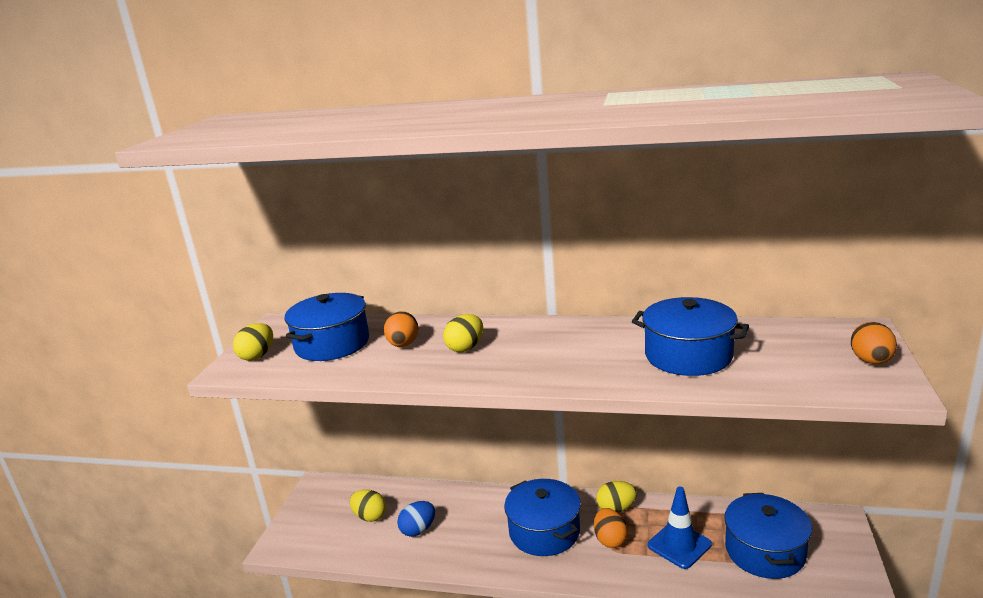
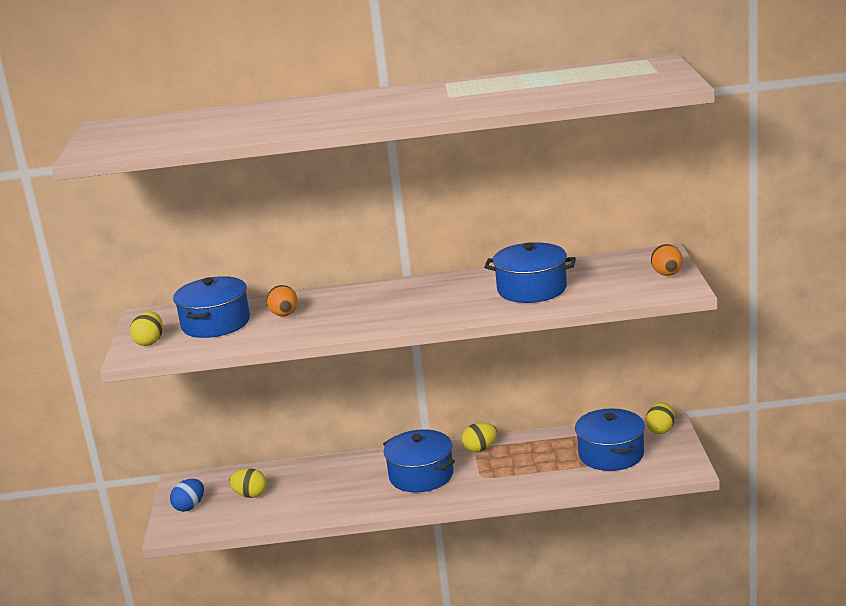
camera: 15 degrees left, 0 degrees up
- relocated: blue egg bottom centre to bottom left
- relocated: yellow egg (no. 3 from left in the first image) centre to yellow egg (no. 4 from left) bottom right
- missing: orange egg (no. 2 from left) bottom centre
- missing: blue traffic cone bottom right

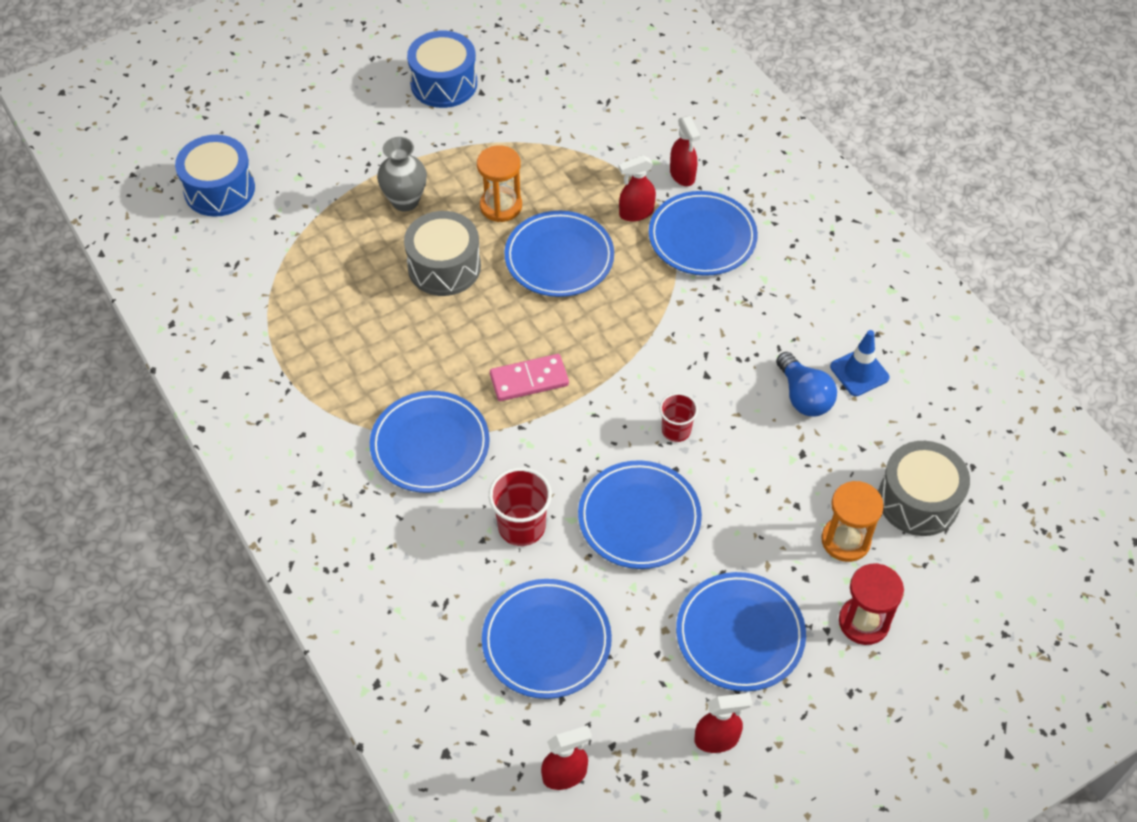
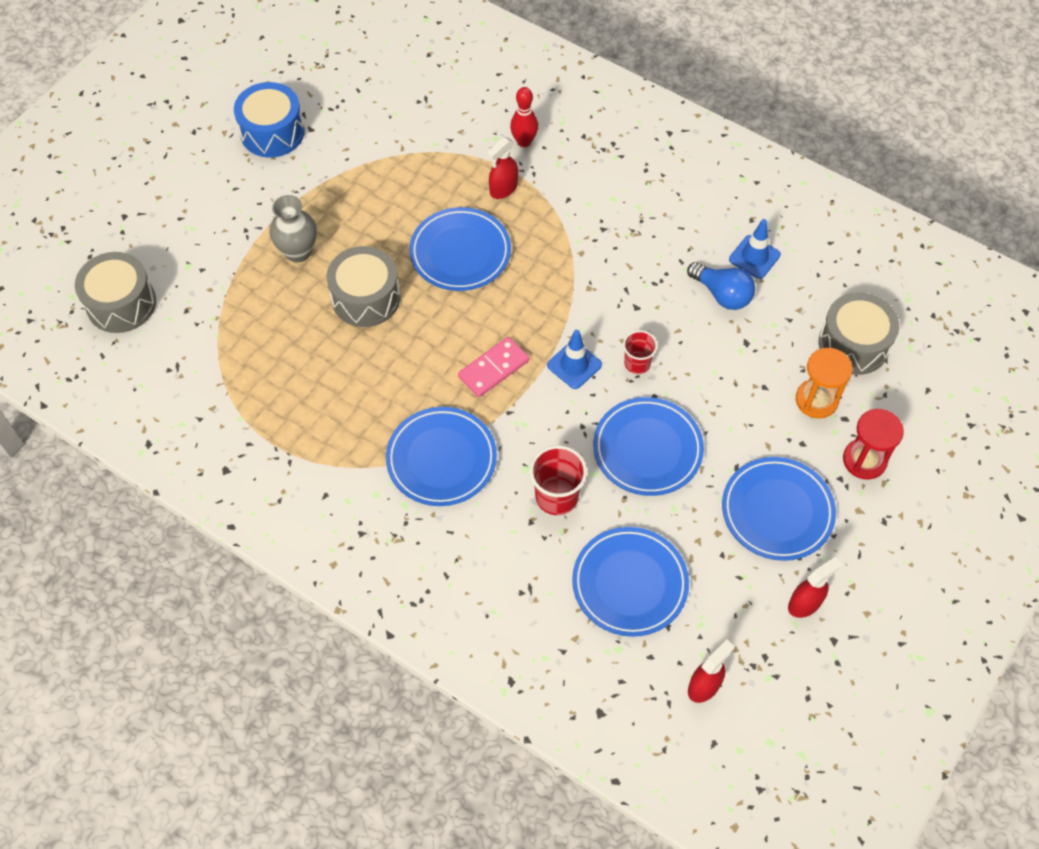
camera: 25 degrees left, 5 degrees up
- colour: blue drum (no. 1 from left) top left to grey drum (no. 1 from left) middle left
- missing: orange hourglass (no. 1 from left) top centre
- missing: blue plate (no. 5 from left) top centre
- exchanged: red spray bottle (no. 3 from left) top centre to red bowling pin top centre
- appeared: blue traffic cone (no. 1 from left) centre

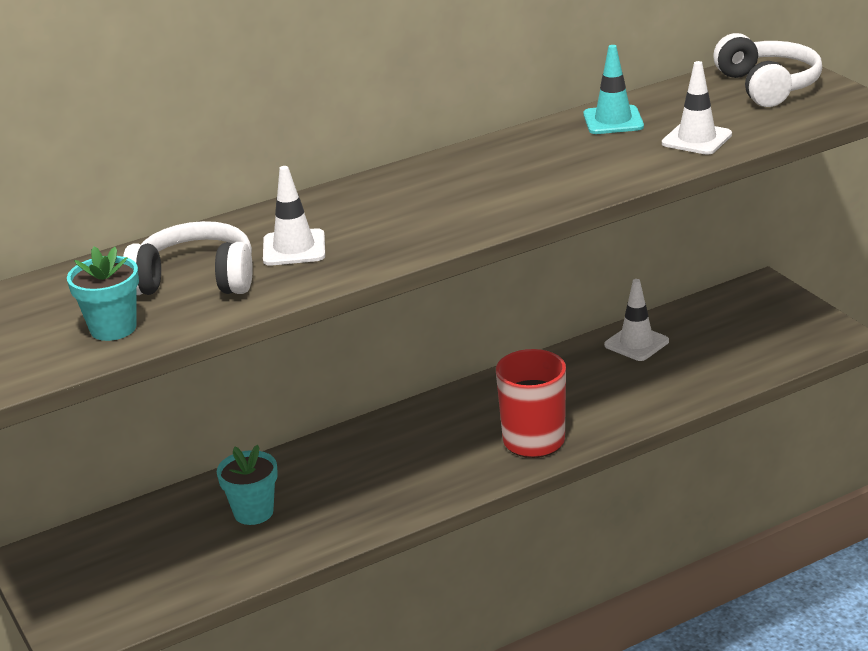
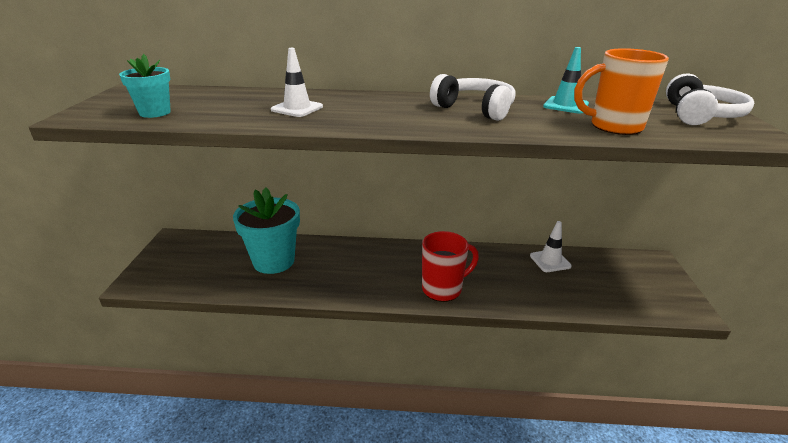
camera: 30 degrees right, 0 degrees up
- relocated: white headphones (no. 1 from left) middle left to top centre
- size: turquoise flower pot (no. 2 from left) bottom left = centre x1.81
- exchanged: white traffic cone (no. 3 from left) top right to orange mug top right

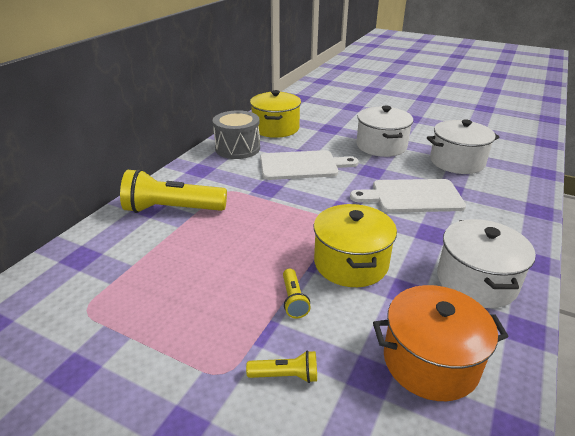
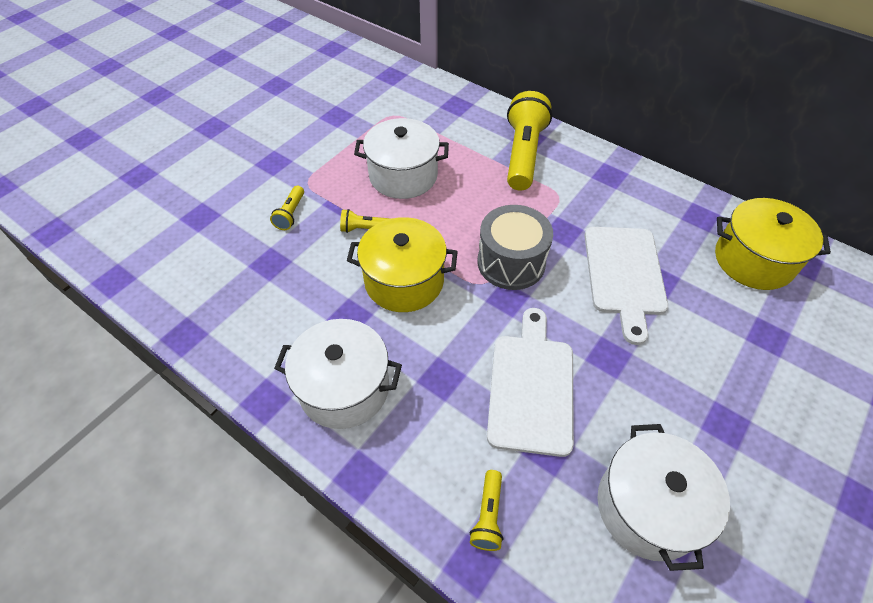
camera: 100 degrees right, 20 degrees up
- relocated: grey drum top centre to centre
- relocated: white pot (no. 1 from left in the first image) top right to white pot (no. 2 from left) top centre
- missing: orange pot bottom right
- appeared: yellow flashlight (no. 3 from left) bottom centre

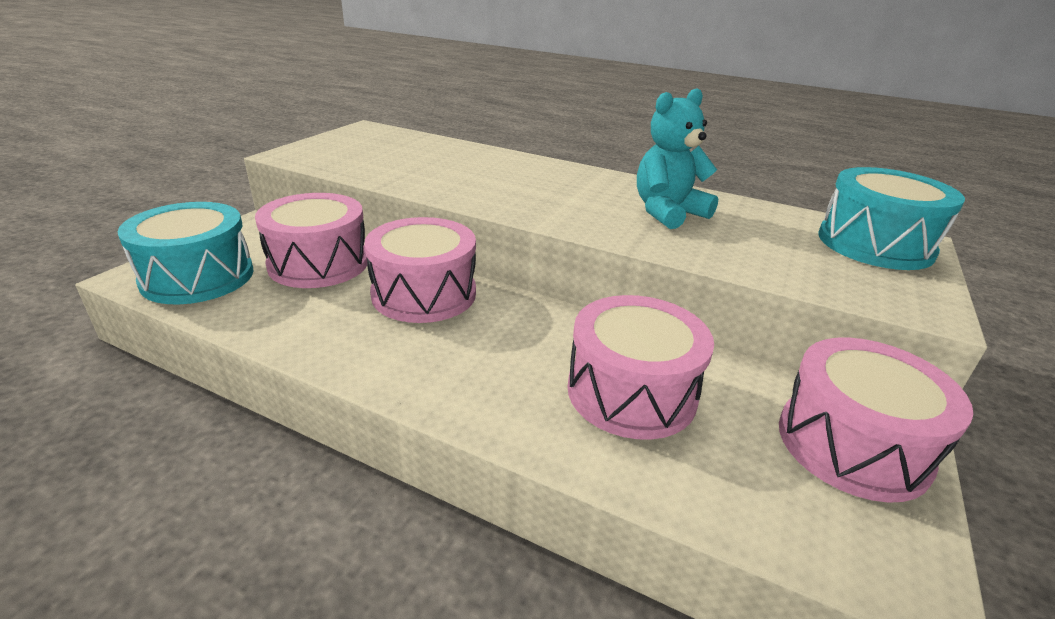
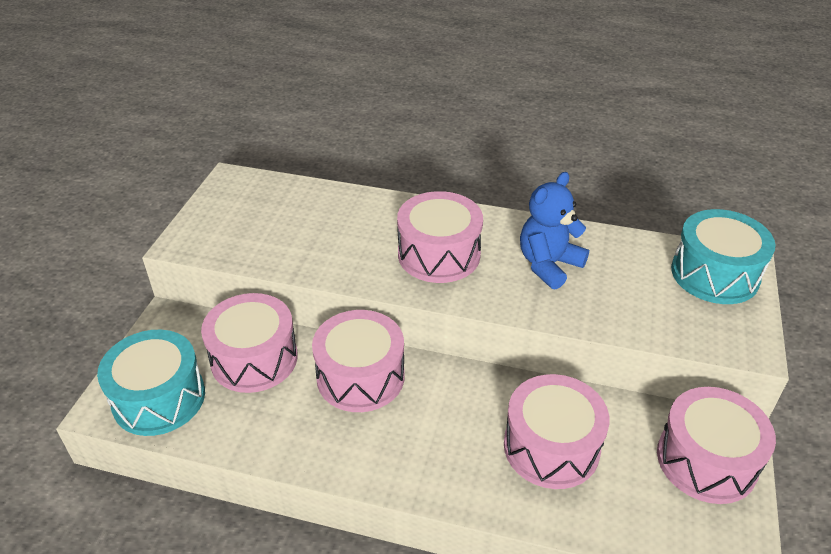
camera: 10 degrees left, 10 degrees up
- colour: turquoise teddy bear top centre to blue teddy bear middle right
- appeared: pink drum (no. 3 from left) centre

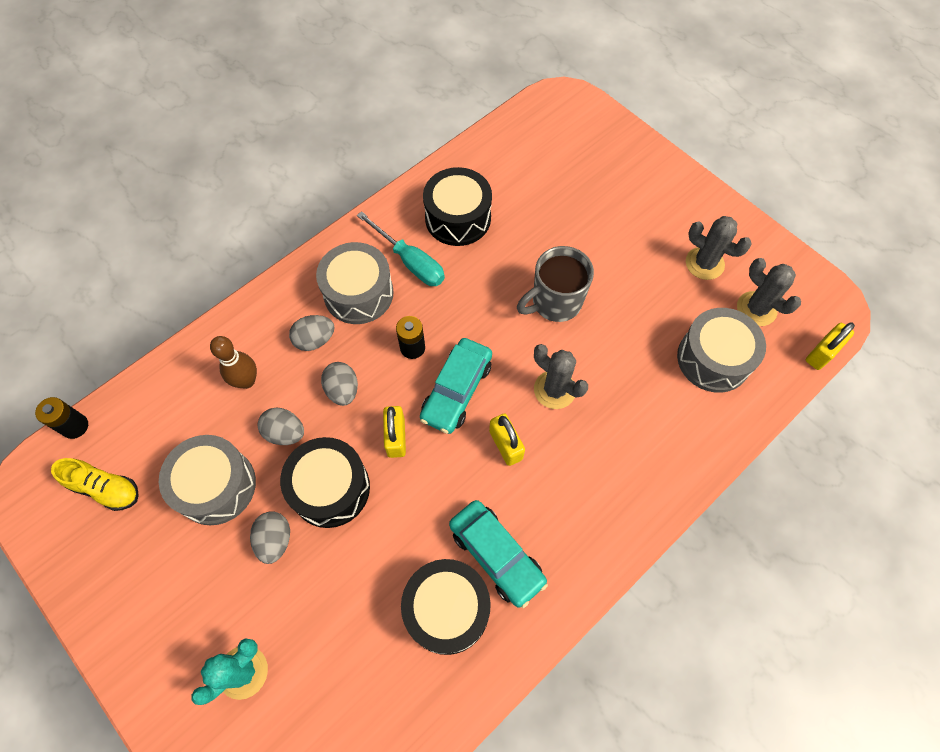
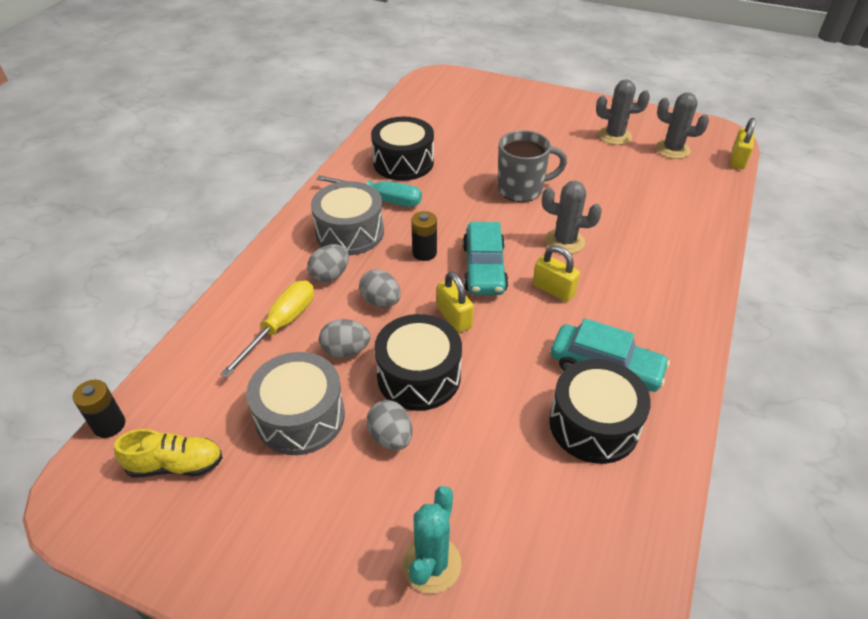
camera: 25 degrees left, 20 degrees down
- exchanged: brown bowling pin middle left to yellow screwdriver middle left
- spun: grey mug centre = top centre 135 degrees counterclockwise
- missing: grey drum (no. 3 from left) middle right

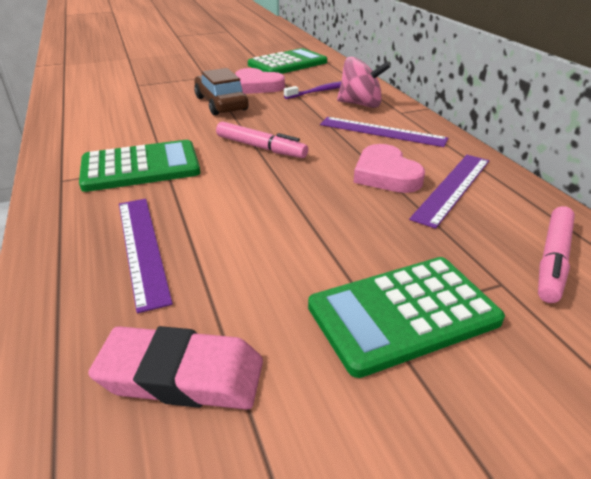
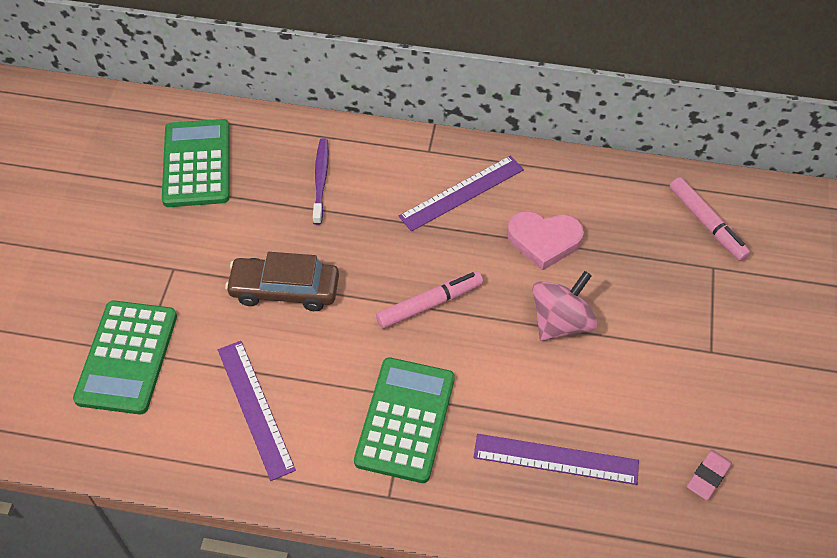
camera: 60 degrees left, 20 degrees up
- size: pink eraser bottom left = bottom right x0.56
- missing: pink heart (no. 1 from left) top centre
- relocated: green calculator (no. 3 from left in the first image) middle right to green calculator (no. 1 from left) middle left
- relocated: pink spinning top top centre to middle right
- relocated: purple ruler (no. 3 from left in the first image) middle right to purple ruler (no. 1 from left) bottom left

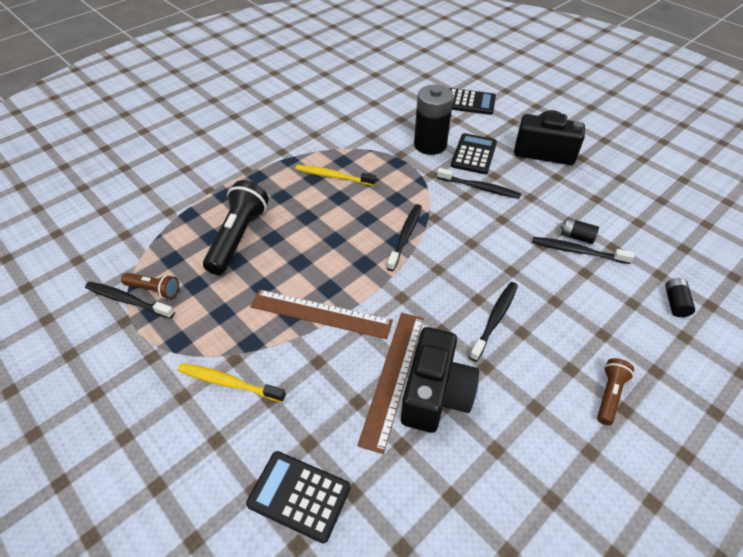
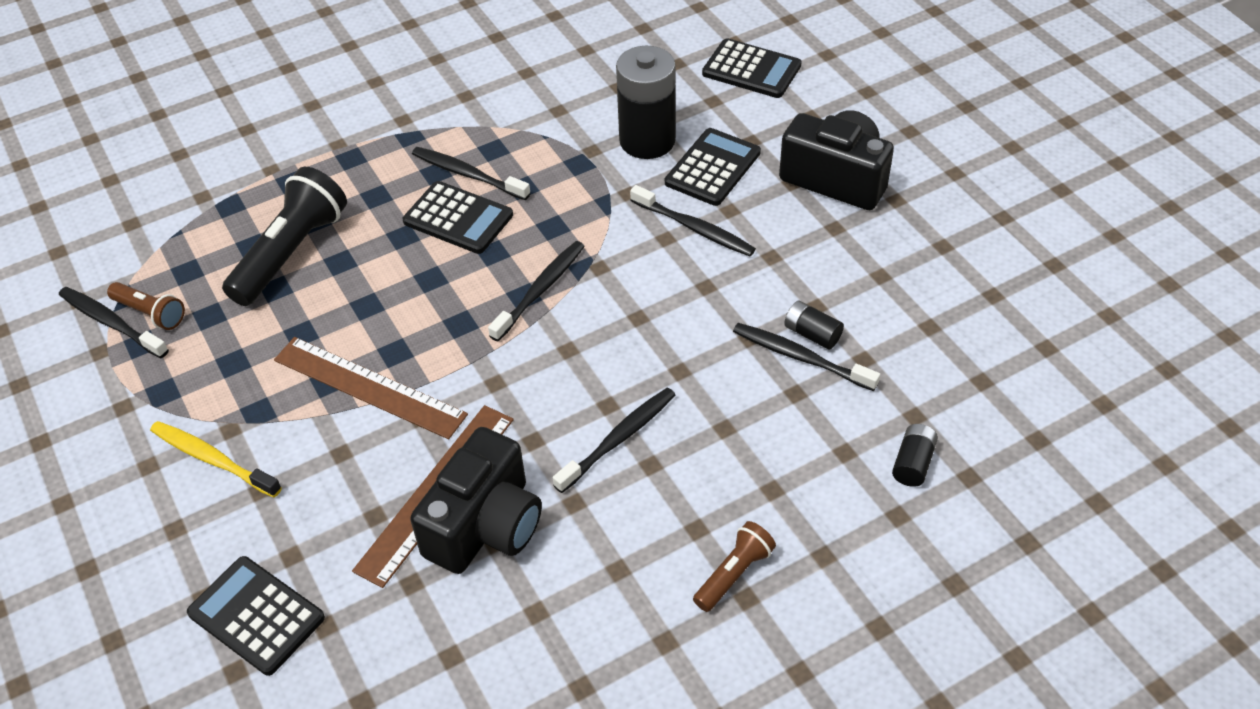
camera: 15 degrees right, 0 degrees up
- colour: yellow toothbrush (no. 2 from left) top centre to black toothbrush (no. 2 from left) top centre
- appeared: black calculator (no. 2 from left) top centre

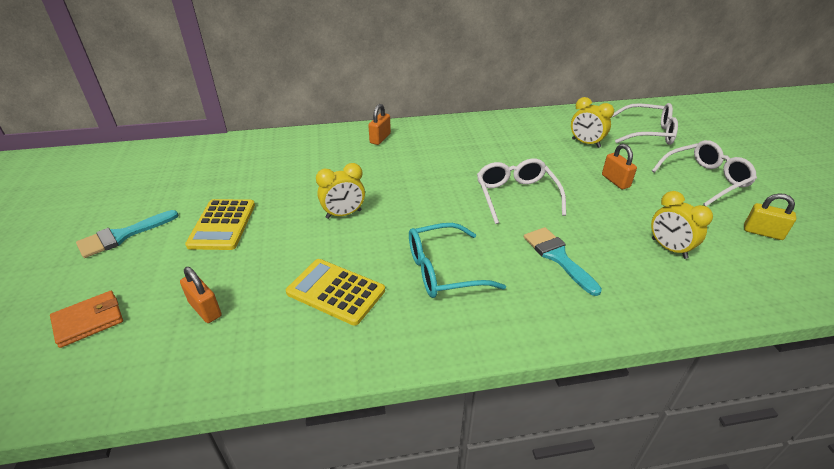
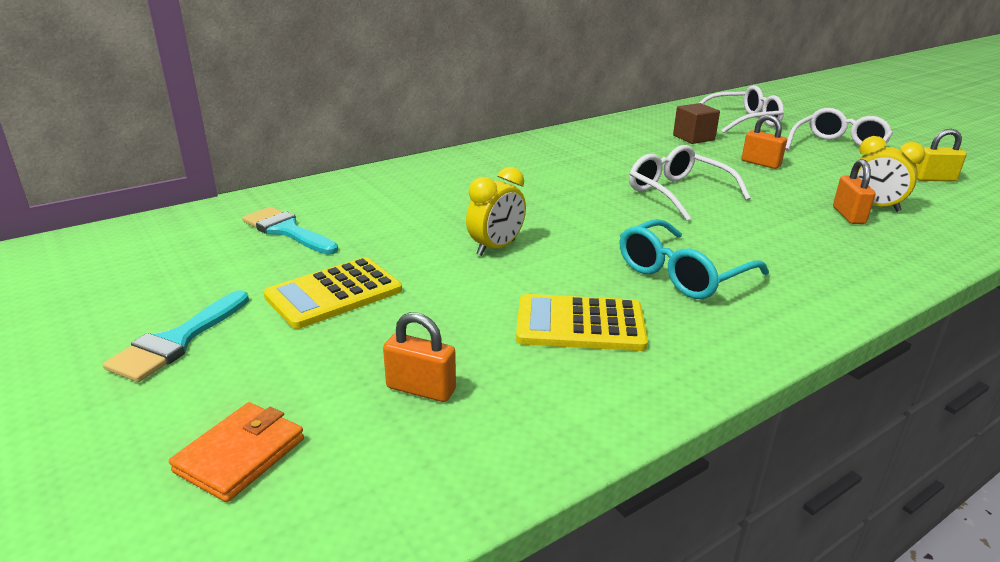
camera: 25 degrees left, 10 degrees down
- spun: yellow calculator (no. 1 from left) middle left = middle left 75 degrees clockwise
- relocated: orange padlock (no. 2 from left in the first image) top centre to orange padlock (no. 3 from left) middle right
- relocated: turquoise brush (no. 2 from left) middle right to middle left
- exchanged: yellow clock (no. 2 from left) top right to brown cube top right

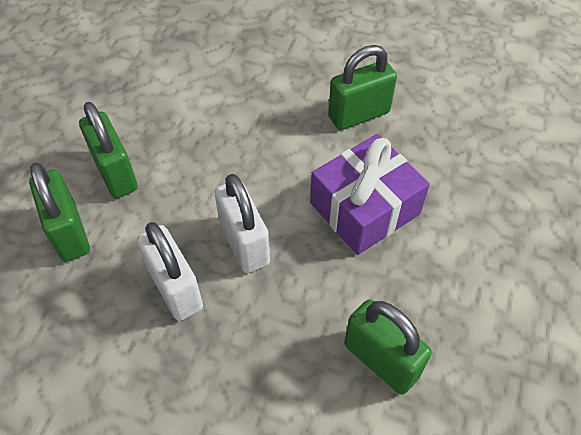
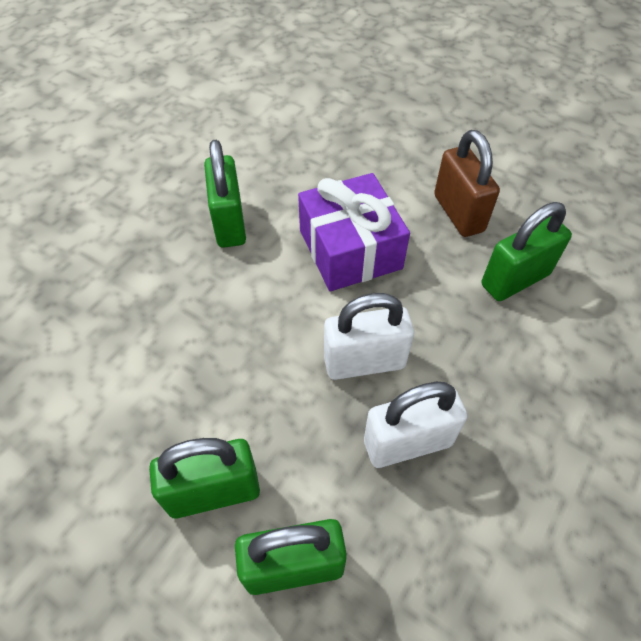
camera: 75 degrees left, 0 degrees up
- appeared: brown padlock top right

